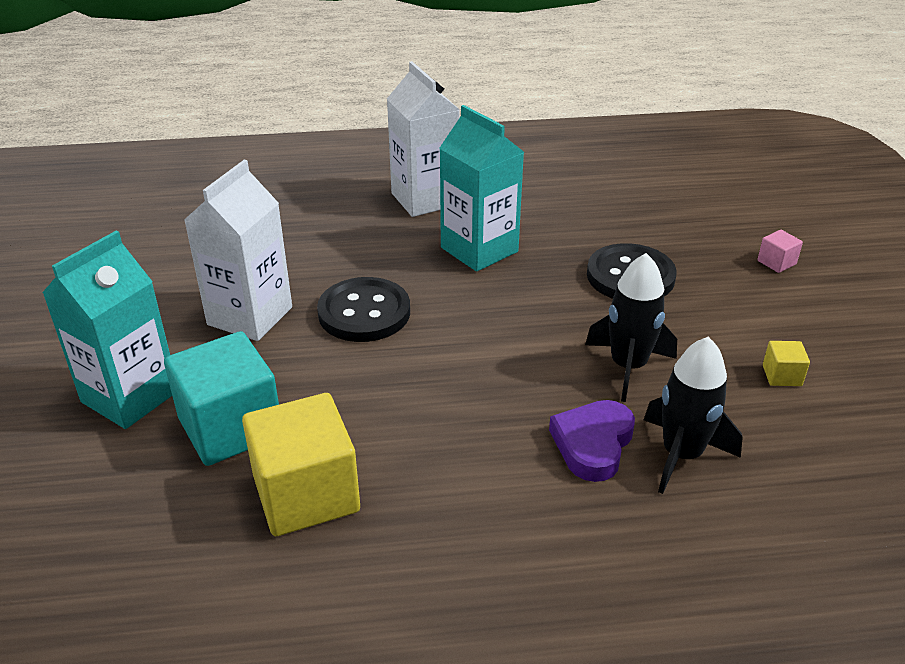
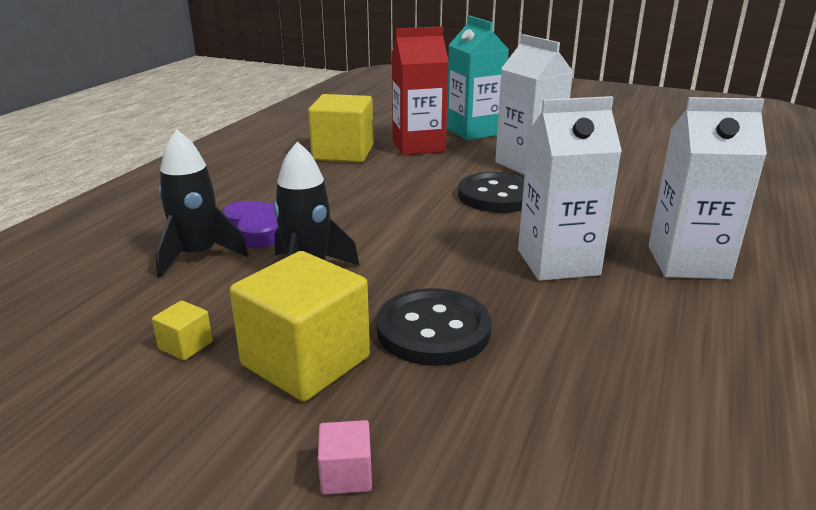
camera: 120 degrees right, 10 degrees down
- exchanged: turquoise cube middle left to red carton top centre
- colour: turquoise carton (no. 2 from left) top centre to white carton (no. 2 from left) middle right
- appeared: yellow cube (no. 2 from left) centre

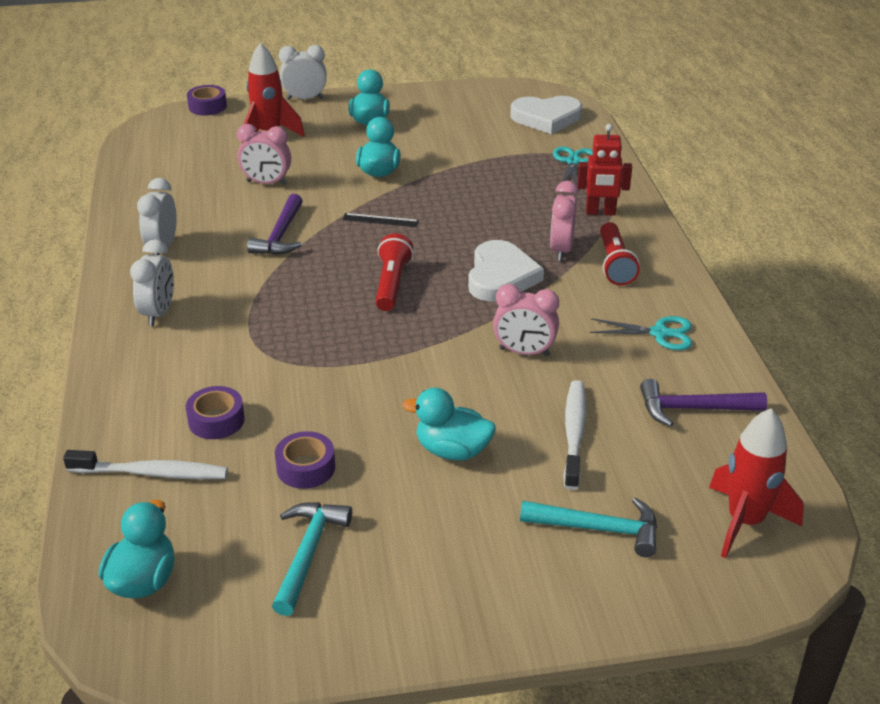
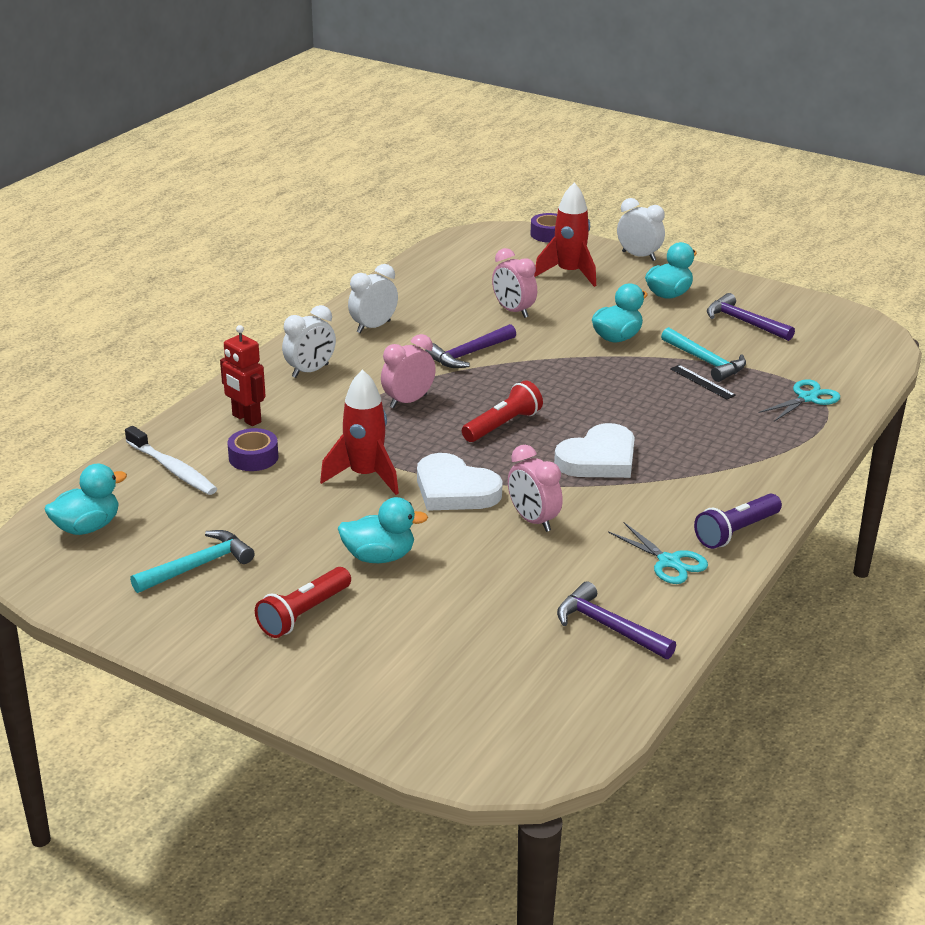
camera: 40 degrees right, 5 degrees down
- missing: purple tape (no. 3 from left) centre
- relocated: black ruler top centre to middle right
- spun: turquoise duck (no. 4 from left in the first image) centre = centre 120 degrees clockwise
- relocated: white heart (no. 2 from left in the first image) top centre to white heart (no. 1 from left) centre
- relocated: turquoise hammer (no. 2 from left) bottom right to middle right
- relocated: pink clock (no. 3 from left in the first image) top centre to pink clock (no. 1 from left) centre
- missing: white toothbrush (no. 2 from left) centre
- relocated: red robot top right to middle left
- relocated: red flashlight (no. 2 from left in the first image) middle right to red flashlight (no. 1 from left) middle left
- relocated: red rocket (no. 2 from left in the first image) bottom right to red rocket (no. 1 from left) centre
- appeared: purple flashlight middle right
- appeared: purple hammer (no. 3 from left) middle right

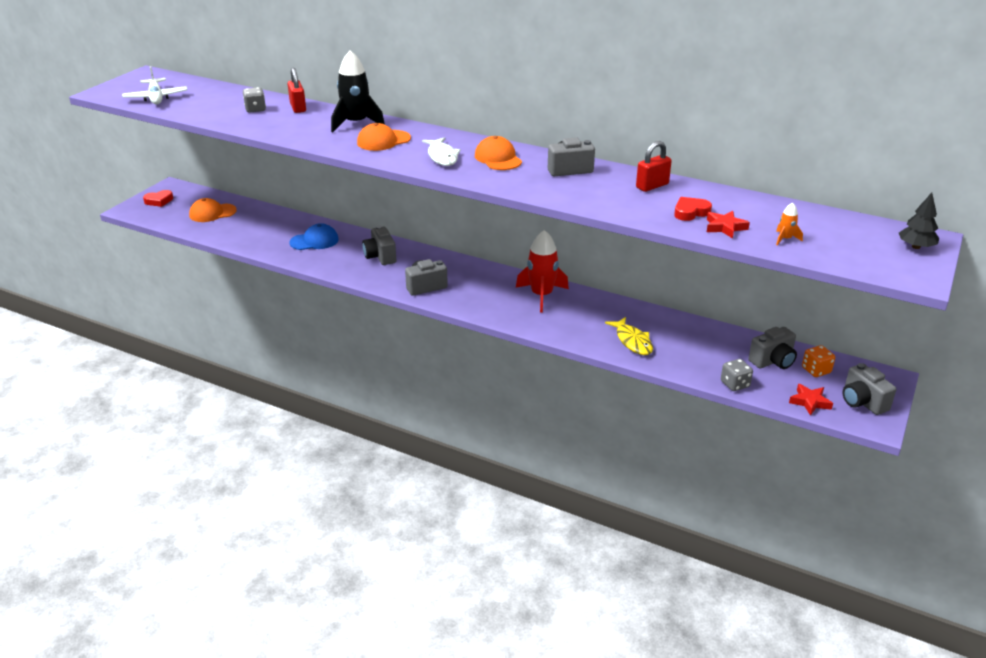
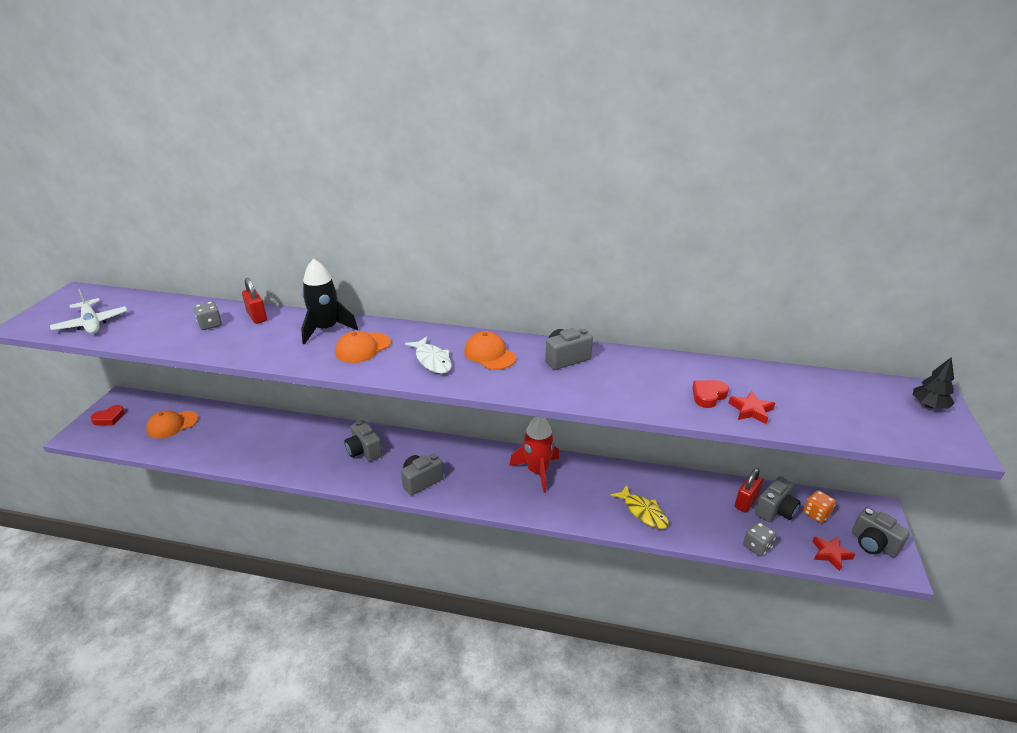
camera: 15 degrees left, 0 degrees up
- missing: blue cap middle left
- relocated: red padlock (no. 2 from left) top centre to bottom right
- missing: orange rocket middle right

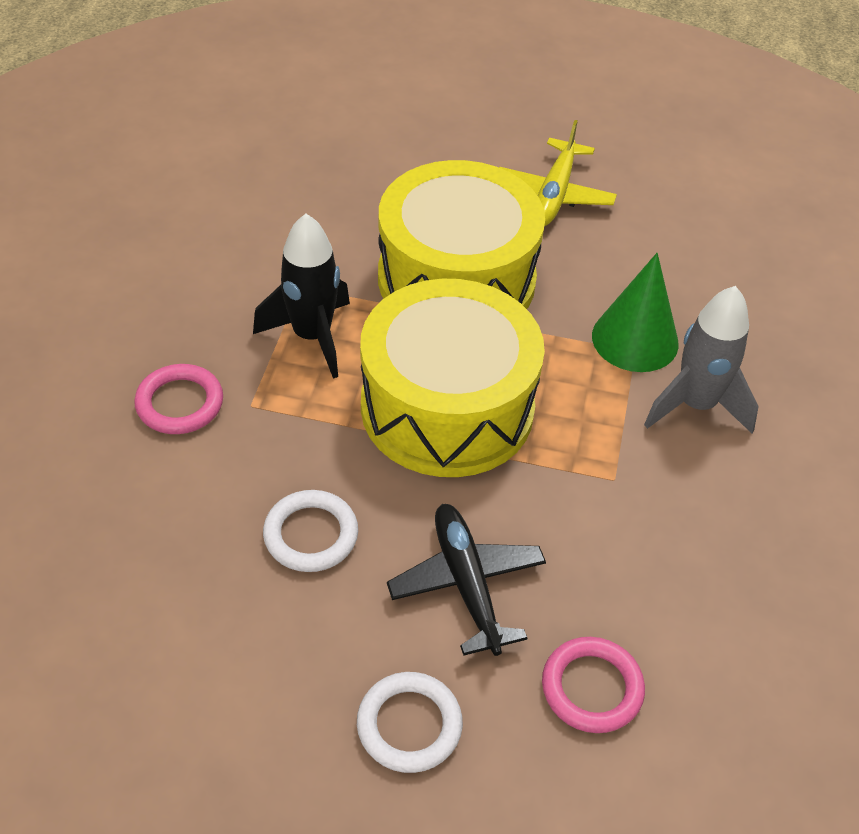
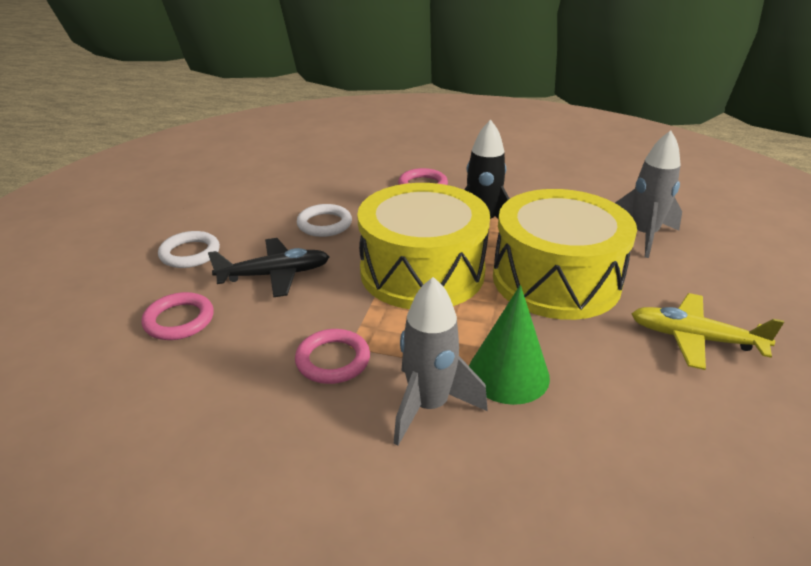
camera: 95 degrees right, 15 degrees down
- appeared: pink ring (no. 2 from left) centre
- appeared: grey rocket (no. 2 from left) middle right

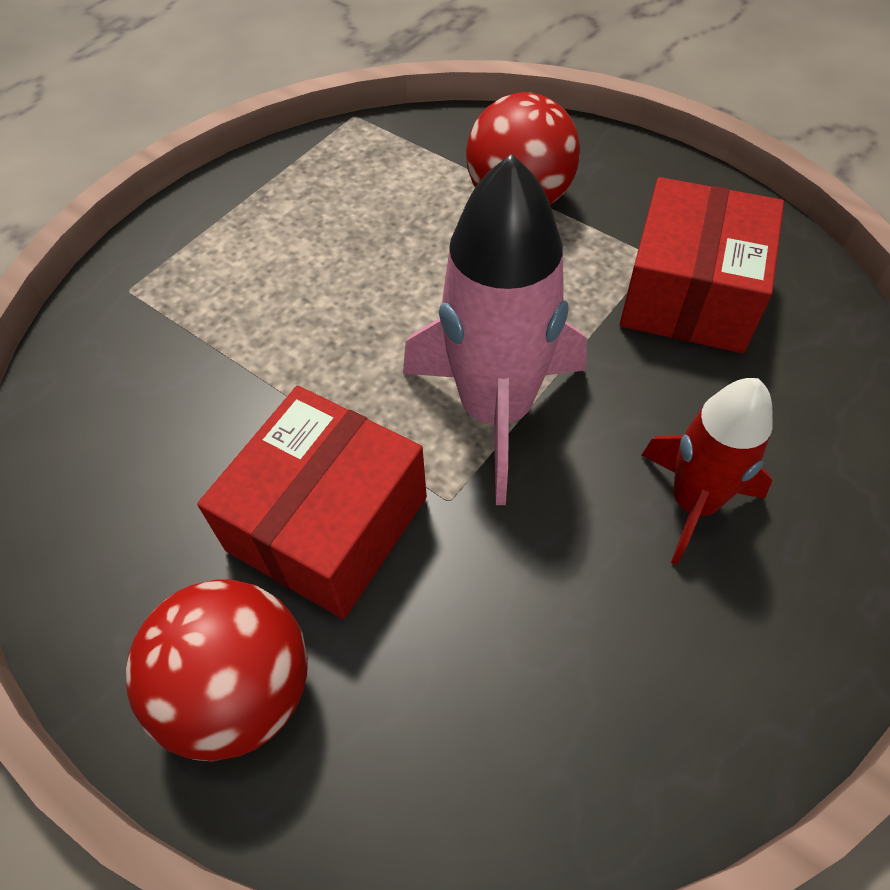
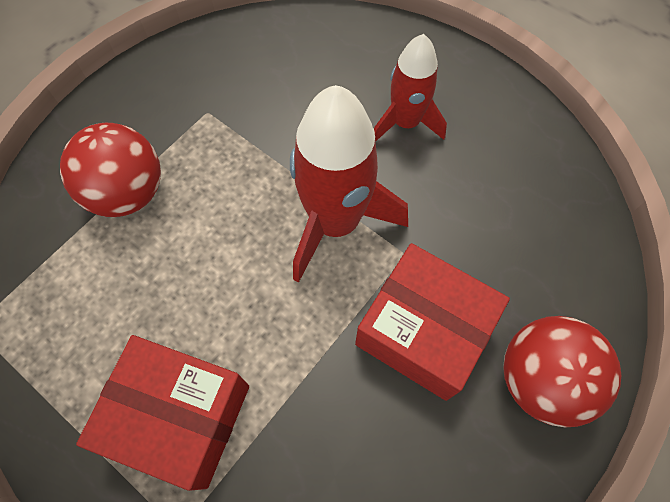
camera: 90 degrees left, 10 degrees up
- colour: pink rocket centre to red rocket (no. 1 from left) centre
- relocated: red box (no. 2 from left in the first image) top right to red box (no. 1 from left) bottom left

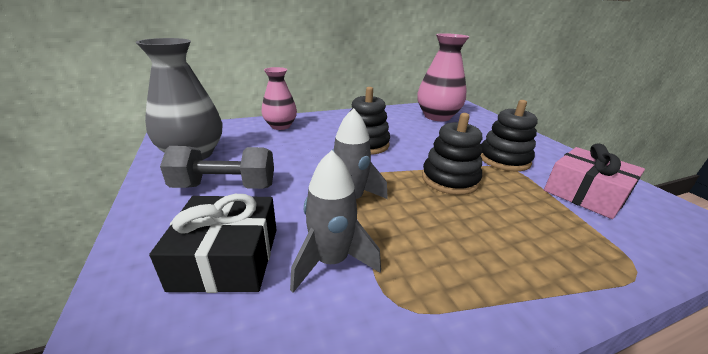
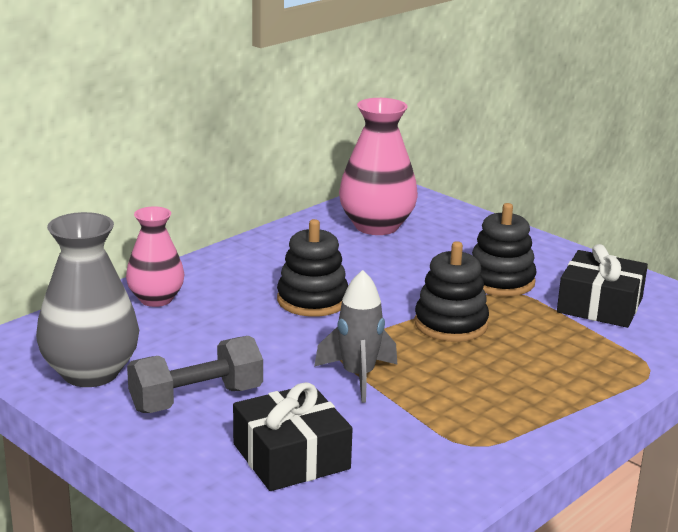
camera: 25 degrees left, 5 degrees down
- missing: grey rocket (no. 1 from left) centre
- colour: pink gift middle right to black gift (no. 2 from left) middle right

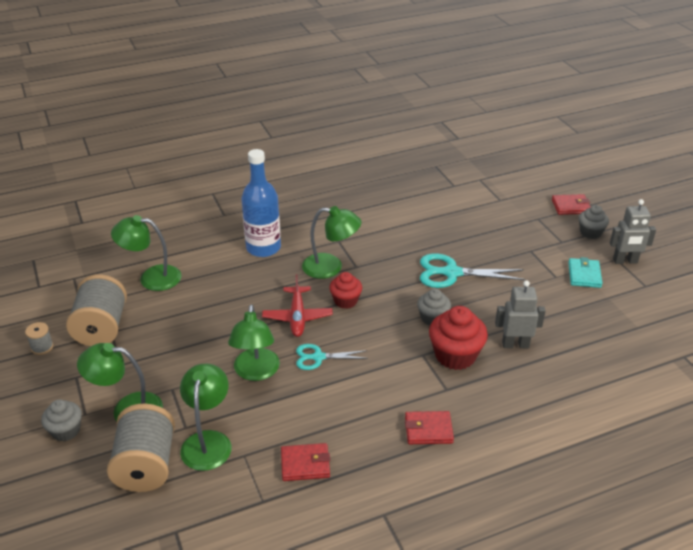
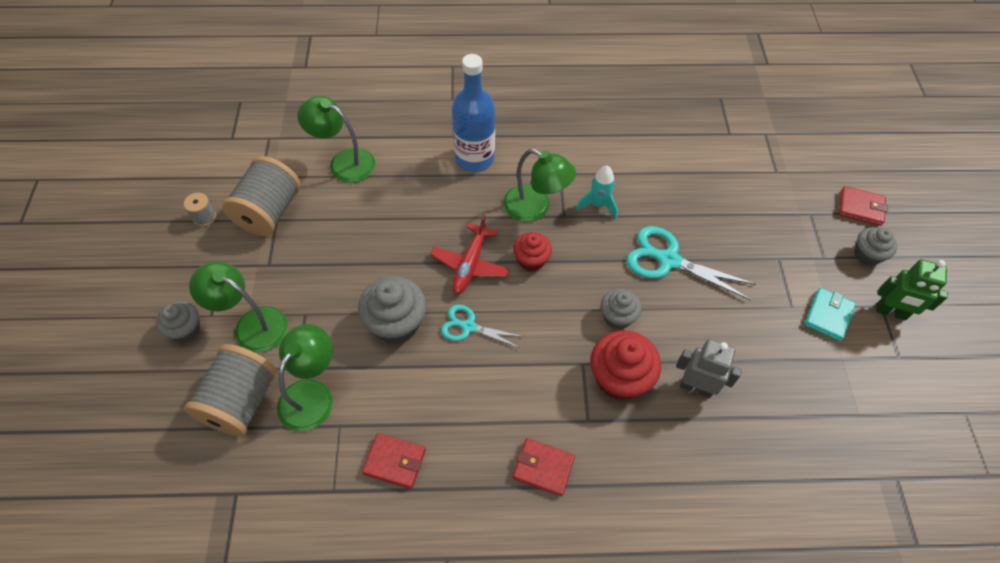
camera: 20 degrees right, 20 degrees up
- exchanged: green lamp (no. 4 from left) centre to grey cupcake (no. 2 from left) centre
- colour: grey robot (no. 2 from left) middle right to green robot middle right
- appeared: turquoise rocket centre

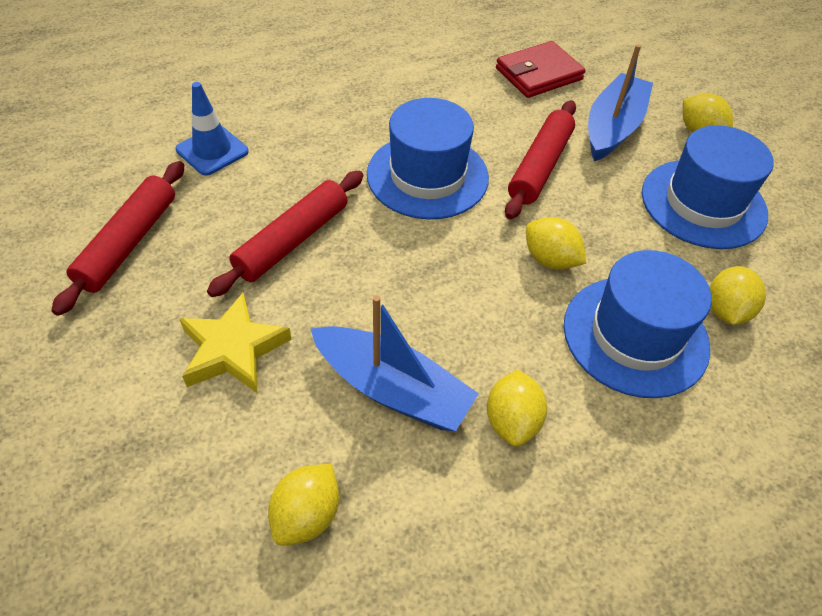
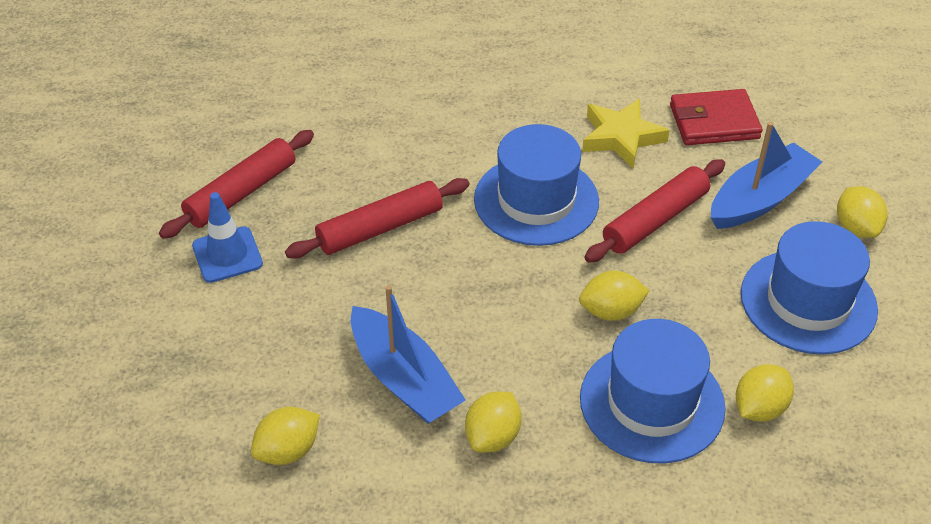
camera: 25 degrees right, 5 degrees down
- relocated: blue traffic cone top left to middle left
- relocated: yellow star middle left to top right
- spun: yellow lemon (no. 3 from left) middle right = centre 75 degrees counterclockwise

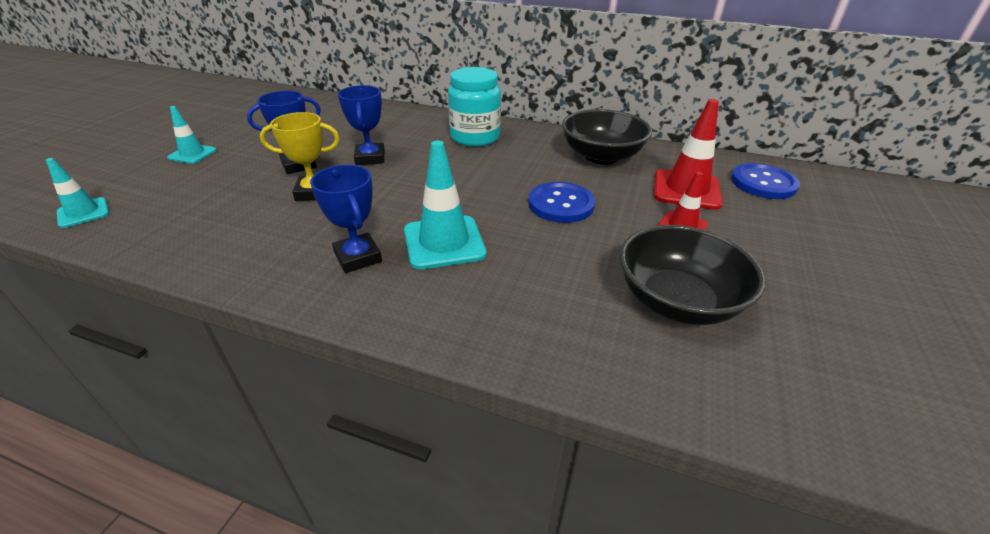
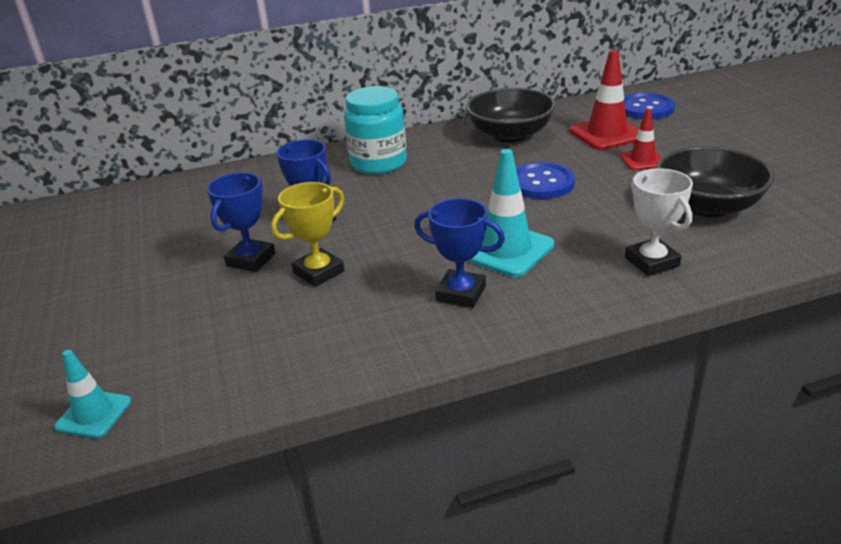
camera: 35 degrees left, 5 degrees down
- missing: turquoise traffic cone (no. 2 from left) top left
- appeared: white trophy middle right

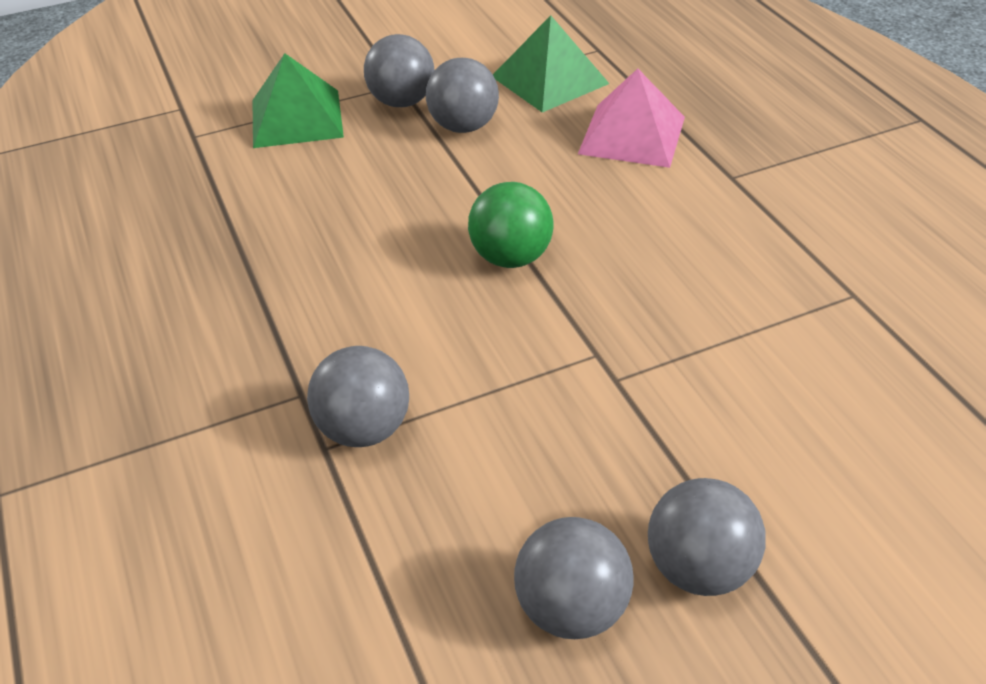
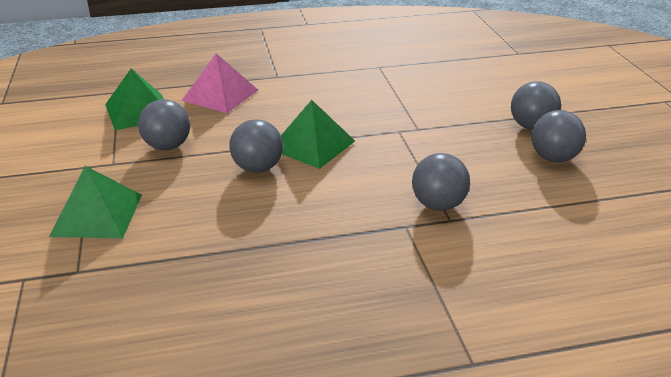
camera: 80 degrees left, 10 degrees down
- relocated: grey ball (no. 2 from left) top centre to centre
- exchanged: green ball top centre to green pyramid (no. 3 from left) centre

